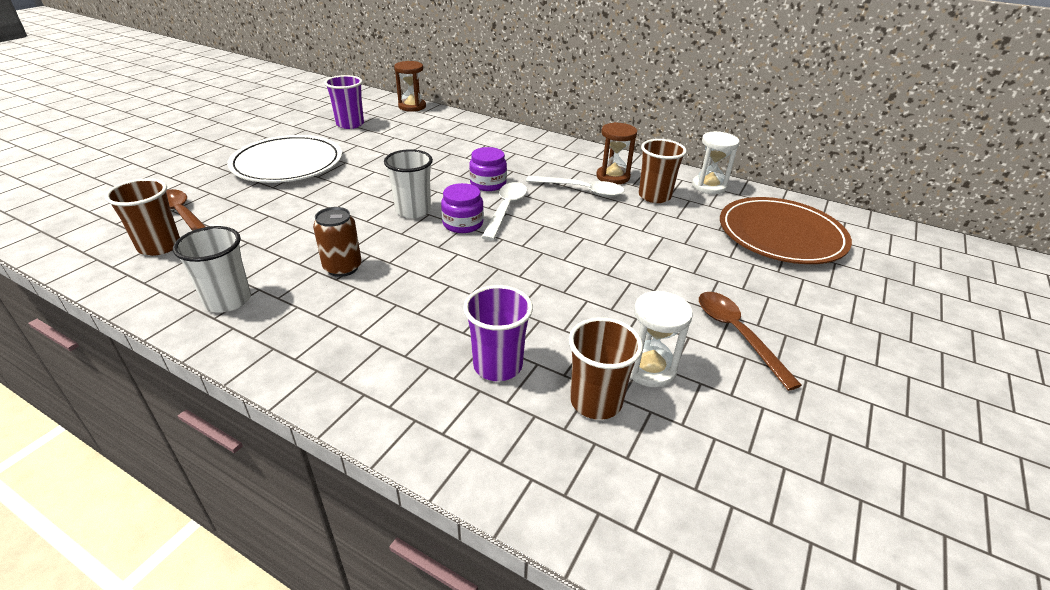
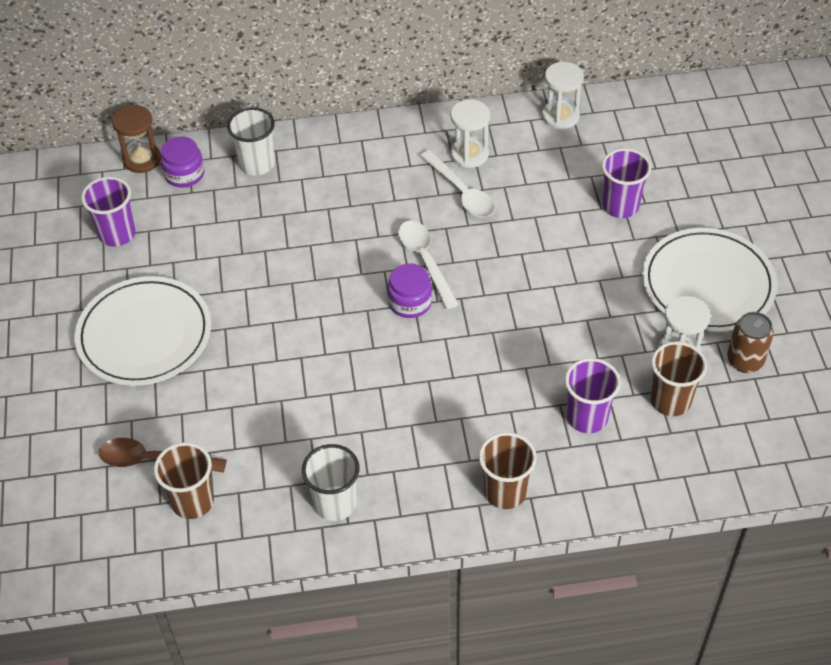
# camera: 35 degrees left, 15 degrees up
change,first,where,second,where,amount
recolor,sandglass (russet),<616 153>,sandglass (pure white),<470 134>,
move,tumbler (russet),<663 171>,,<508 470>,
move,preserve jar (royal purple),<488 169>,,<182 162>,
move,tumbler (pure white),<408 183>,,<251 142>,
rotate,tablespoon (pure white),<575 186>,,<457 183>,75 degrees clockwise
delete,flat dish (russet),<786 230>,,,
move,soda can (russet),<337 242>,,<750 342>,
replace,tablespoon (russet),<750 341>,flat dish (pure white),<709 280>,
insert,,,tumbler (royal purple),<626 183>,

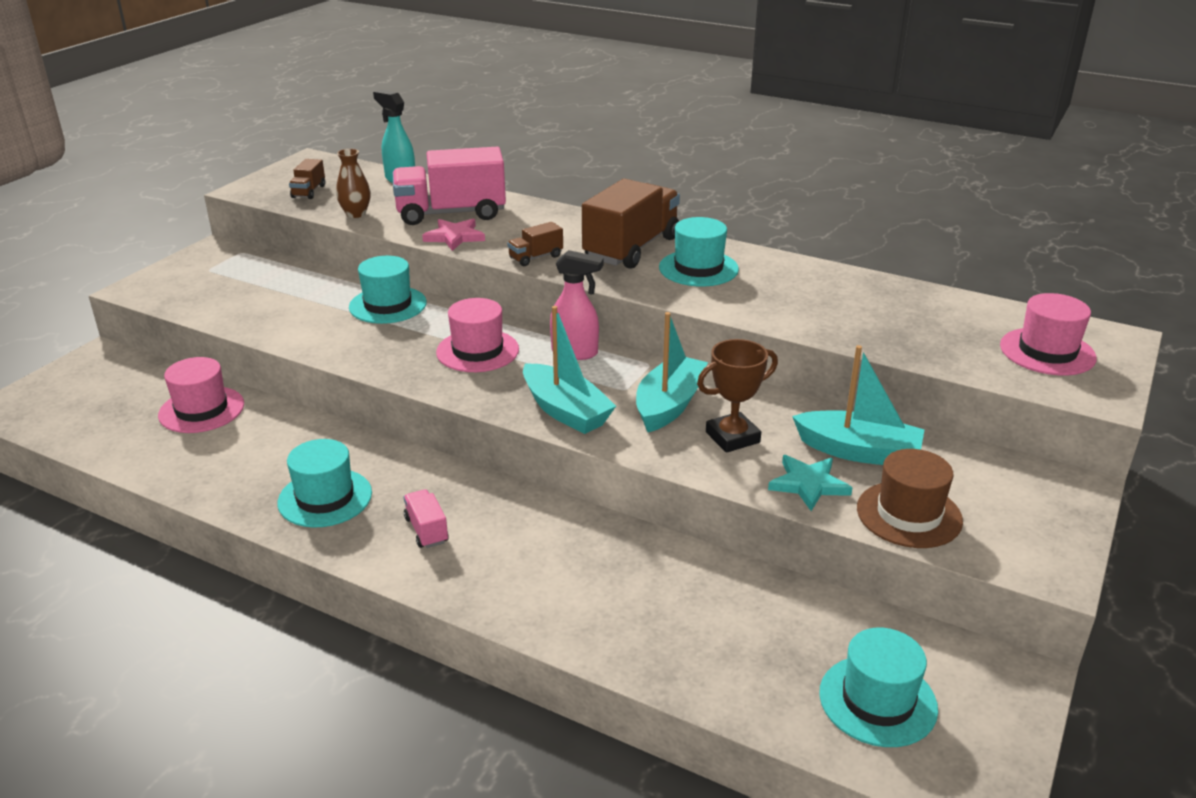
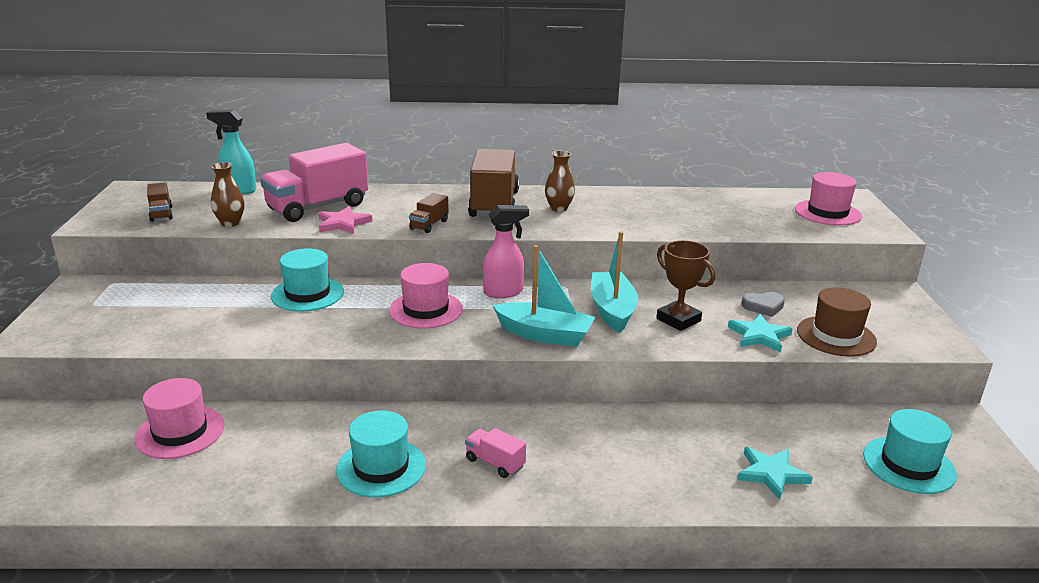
# camera: 30 degrees left, 5 degrees down
change,first,where,second,where,amount
replace,tall hat (turquoise),<699 252>,flower vase (russet),<560 181>,
rotate,prize cup (russet),<737 396>,,<685 285>,75 degrees counterclockwise
replace,sailboat (turquoise),<858 405>,heart shape (gray),<763 304>,
insert,,,five-pointed star (turquoise),<775 473>,

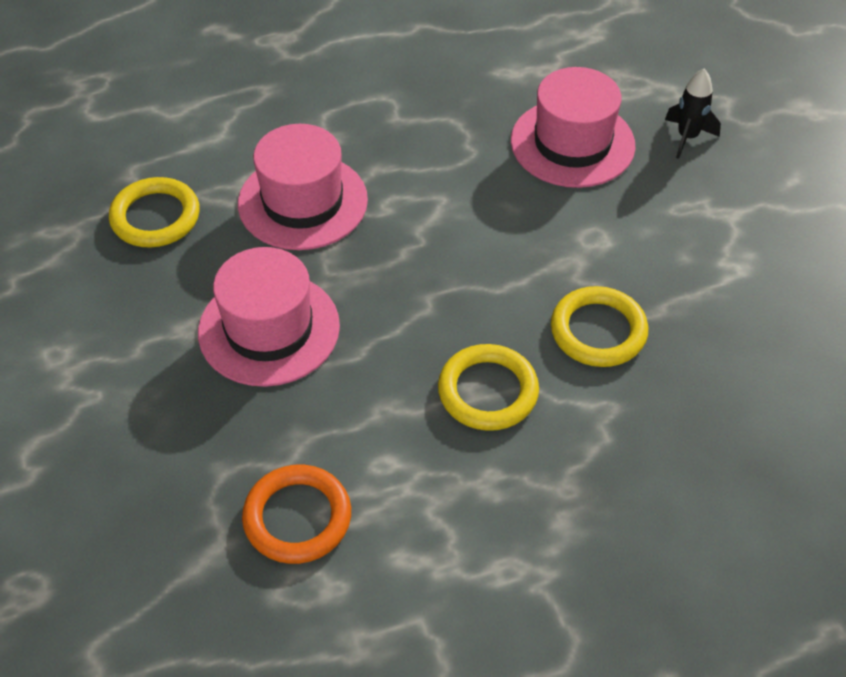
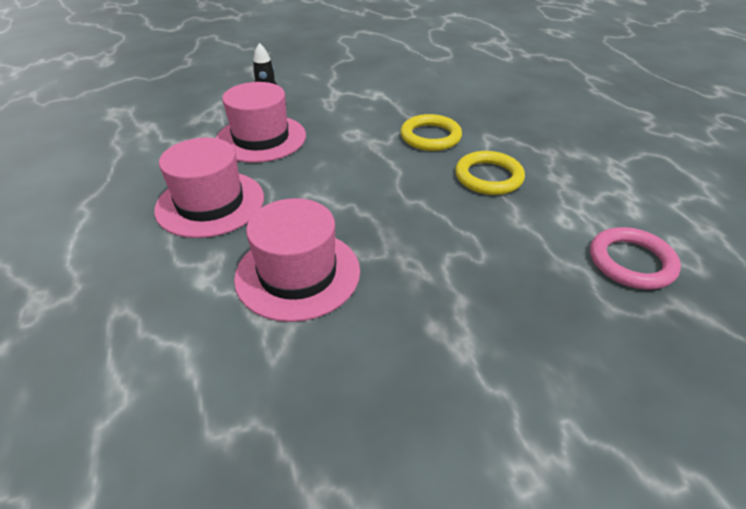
# camera: 90 degrees left, 10 degrees down
change,first,where,second,where,amount
delete,ring (golden),<154 212>,,,
move,tall hat (rosy),<269 317>,,<209 188>,
recolor,ring (orange),<296 514>,ring (rosy),<635 258>,

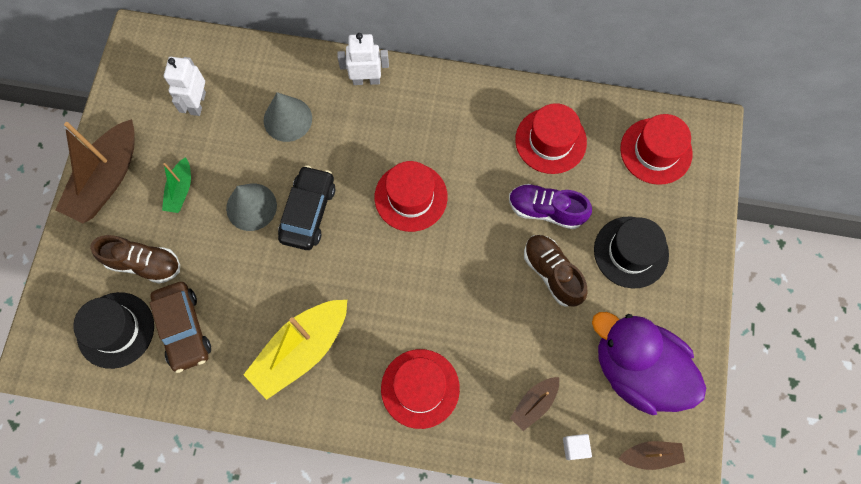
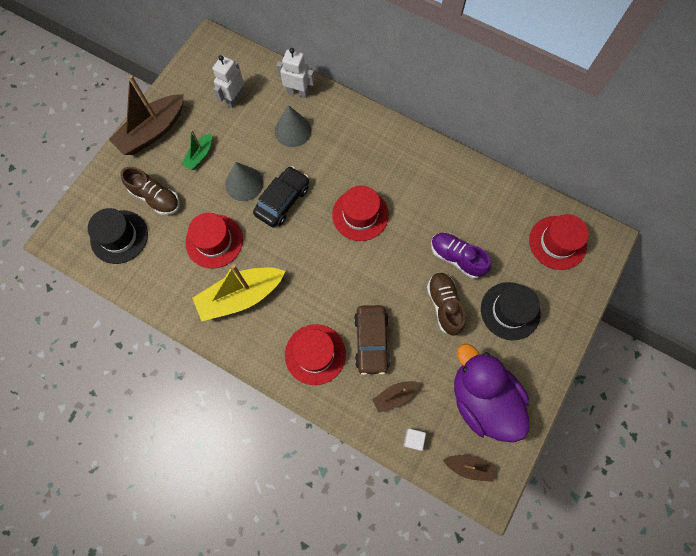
# camera: 20 degrees right, 0 degrees up
change,first,where,second,where,amount
move,toy robot (pure white),<363 59>,,<296 73>,
move,tall hat (crimson),<551 138>,,<214 240>,
move,automobile (russet),<180 327>,,<372 340>,

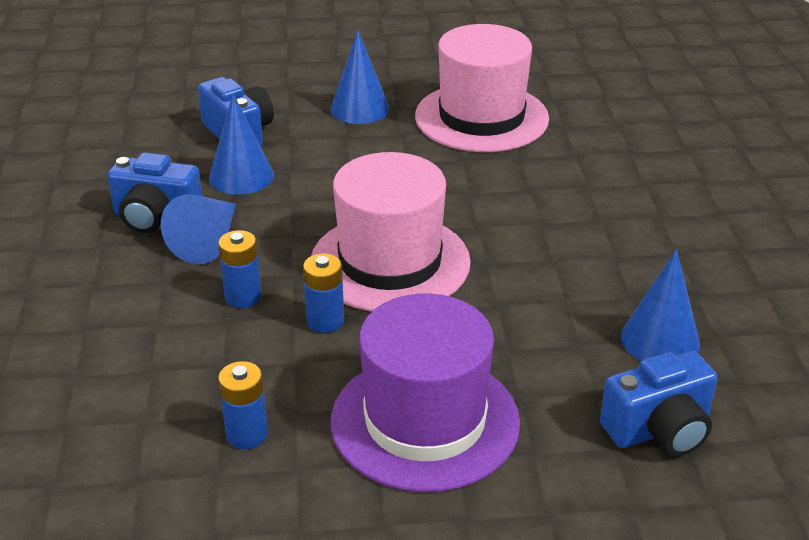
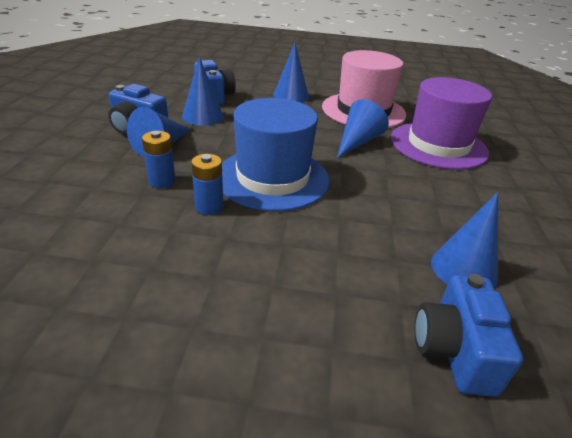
# camera: 10 degrees right, 0 degrees up
change,first,where,second,where,amount
recolor,tall hat (rosy),<391 232>,tall hat (blue),<276 154>,
move,tall hat (royal purple),<425 392>,,<441 123>,
rotate,compact camera (blue),<659 403>,,<469 335>,105 degrees clockwise
delete,power cell (blue),<243 405>,,,
insert,,,cone (blue),<363 128>,

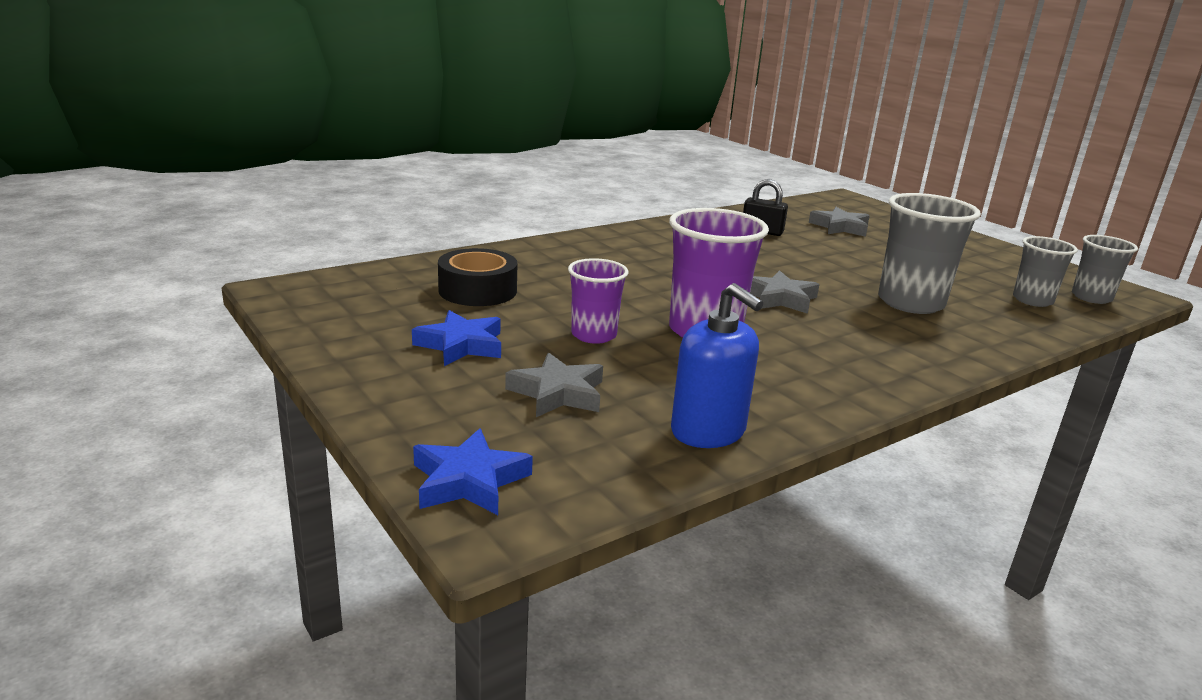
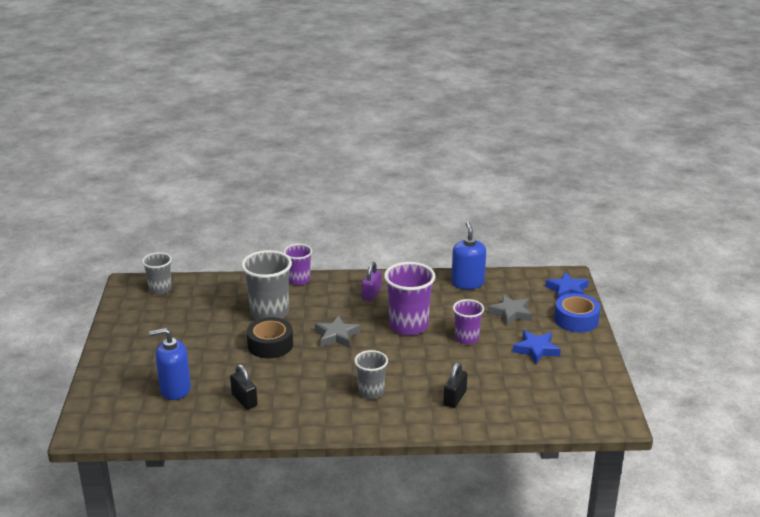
# camera: 145 degrees left, 5 degrees up
change,first,where,second,where,amount
replace,five-pointed star (gray),<839 222>,soap pump (blue),<170 364>,
move,tumbler (gray),<1045 271>,,<371 374>,
move,roll of tape (jet-black),<477 277>,,<270 337>,
insert,,,tumbler (royal purple),<298 264>,
insert,,,lock (royal purple),<372 281>,
insert,,,roll of tape (blue),<577 312>,
insert,,,lock (jet-black),<455 385>,

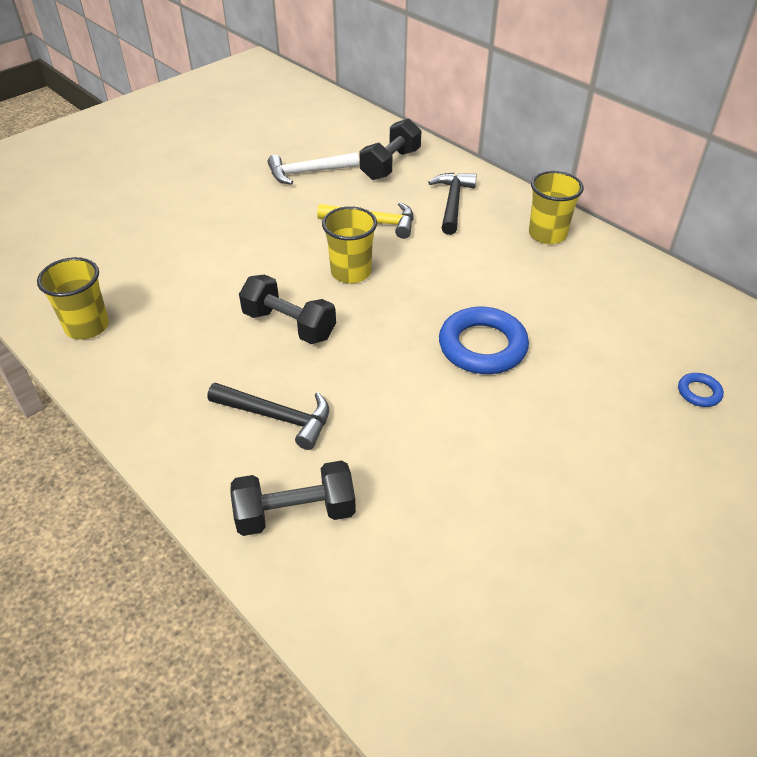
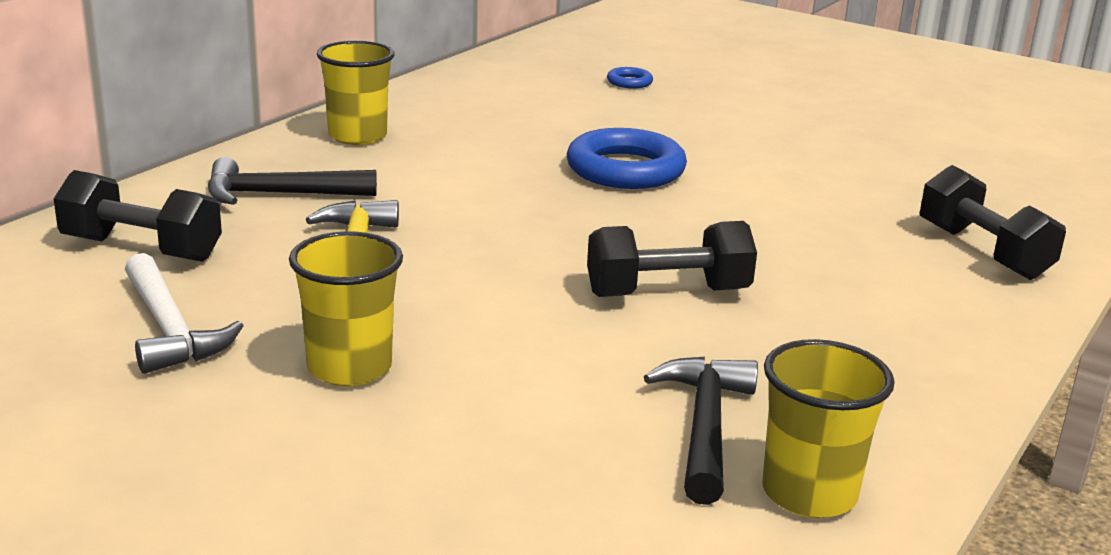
# camera: 105 degrees left, 20 degrees down
change,first,where,second,where,amount
move,tumbler (golden),<349 244>,,<346 308>,
rotate,hand weight (jet-black),<287 309>,,<672 259>,60 degrees clockwise
move,claw hammer (jet-black),<268 416>,,<701 431>,

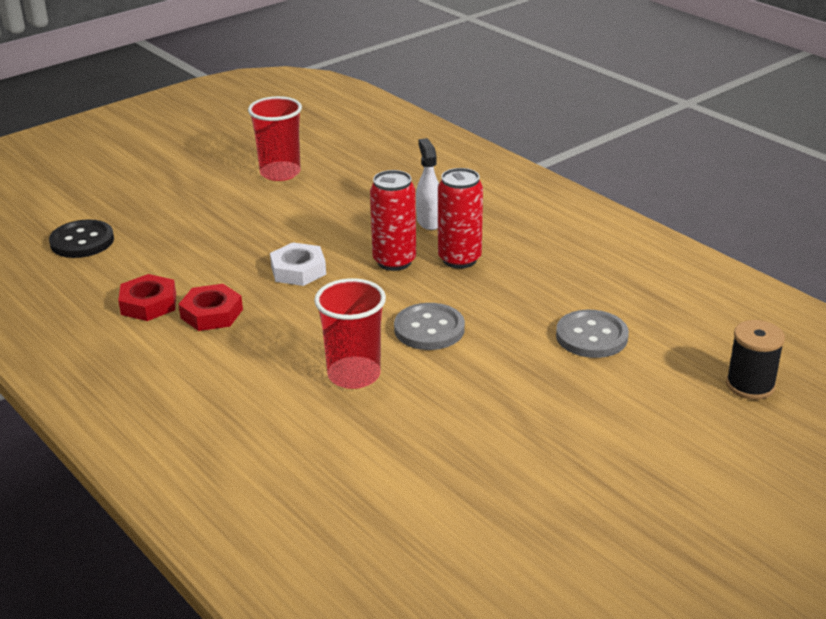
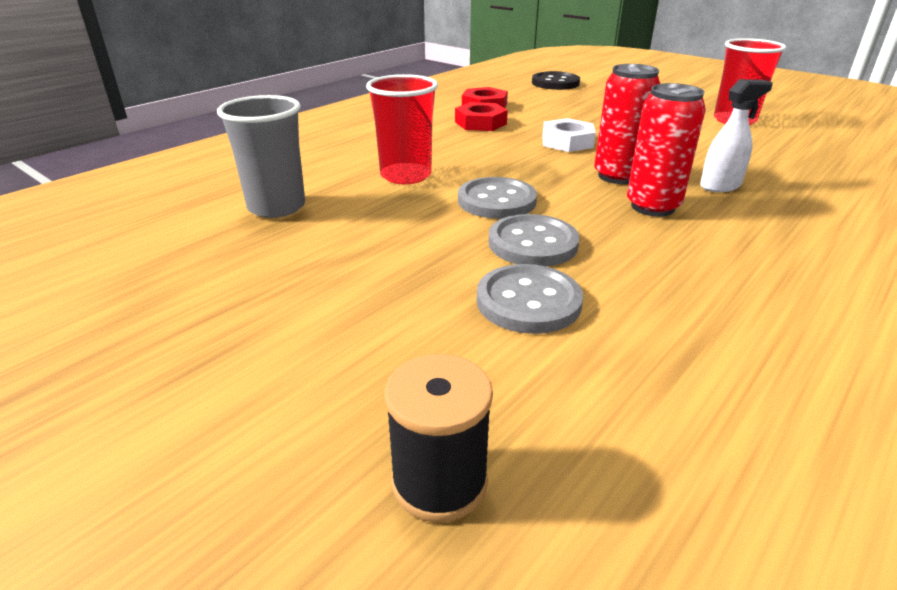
# camera: 80 degrees right, 0 degrees up
change,first,where,second,where,amount
insert,,,tumbler (gray),<261 156>,
insert,,,sewing button (gray),<534 240>,

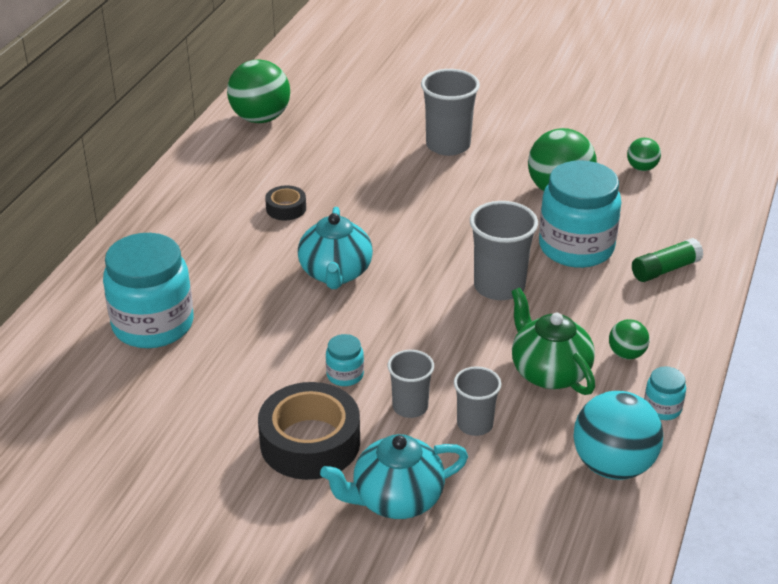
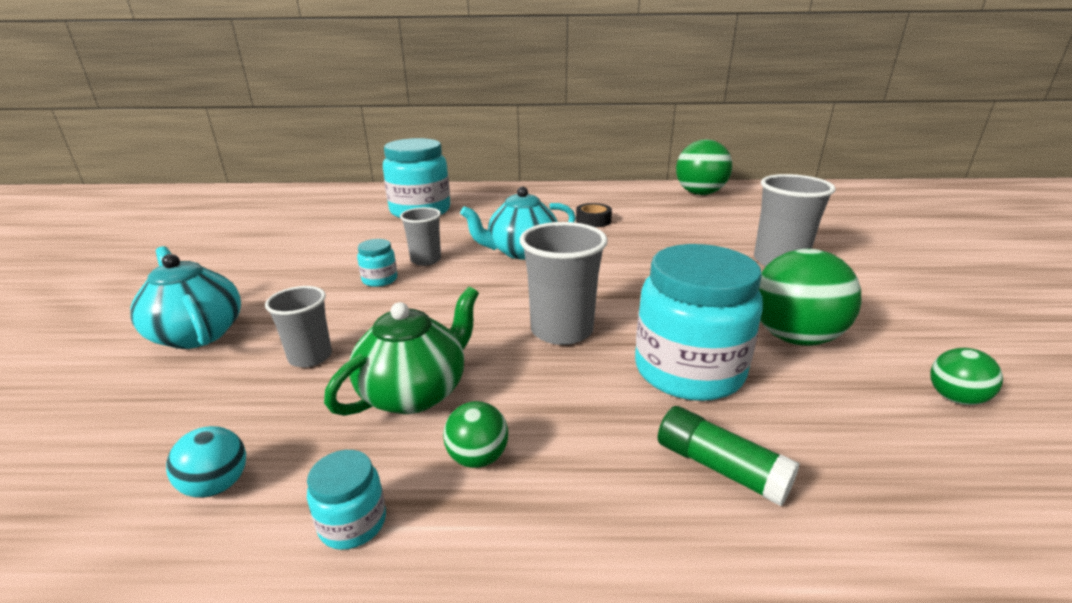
# camera: 70 degrees right, 10 degrees down
change,first,where,second,where,amount
move,tumbler (gray),<411 384>,,<420 236>,
delete,roll of tape (jet-black),<309 431>,,,
resize,play ball (turquoise),<618 435>,,<206 462>,x0.50

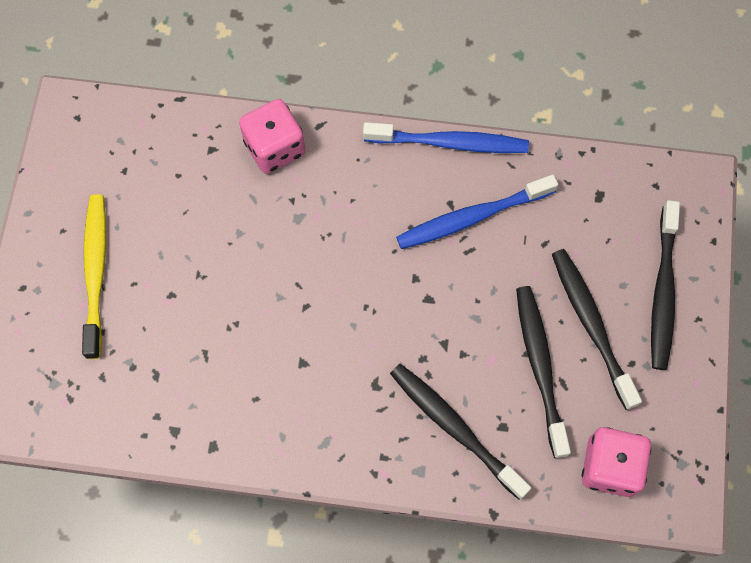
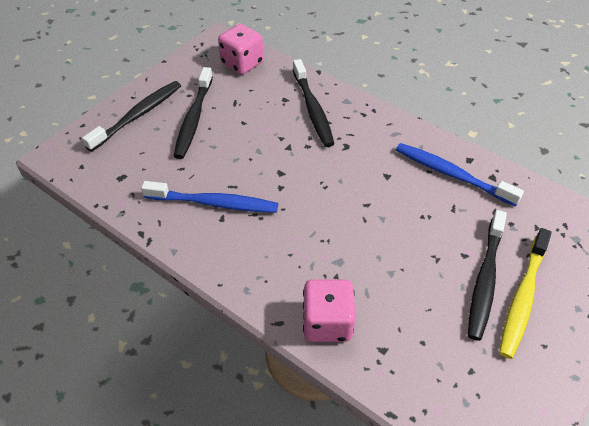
# camera: 150 degrees left, 20 degrees down
change,first,where,second,where,amount
move,tooth brush (blue),<446 137>,,<460 175>,
move,tooth brush (jet-black),<543 372>,,<487 275>,

